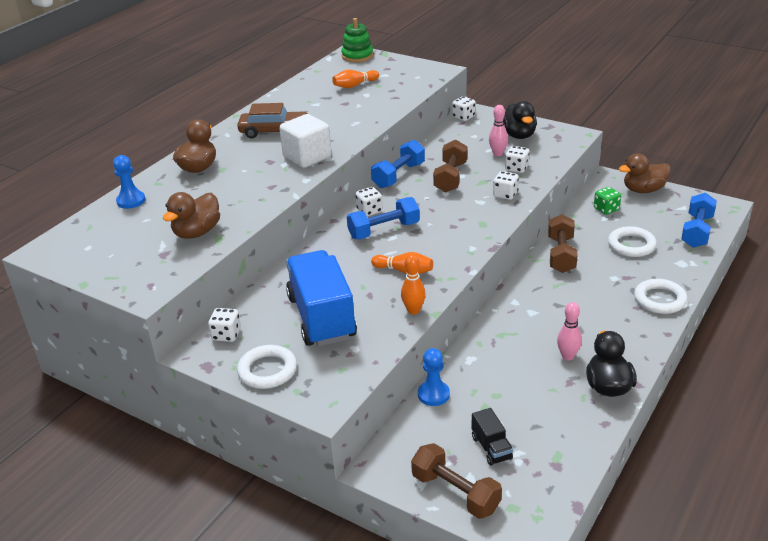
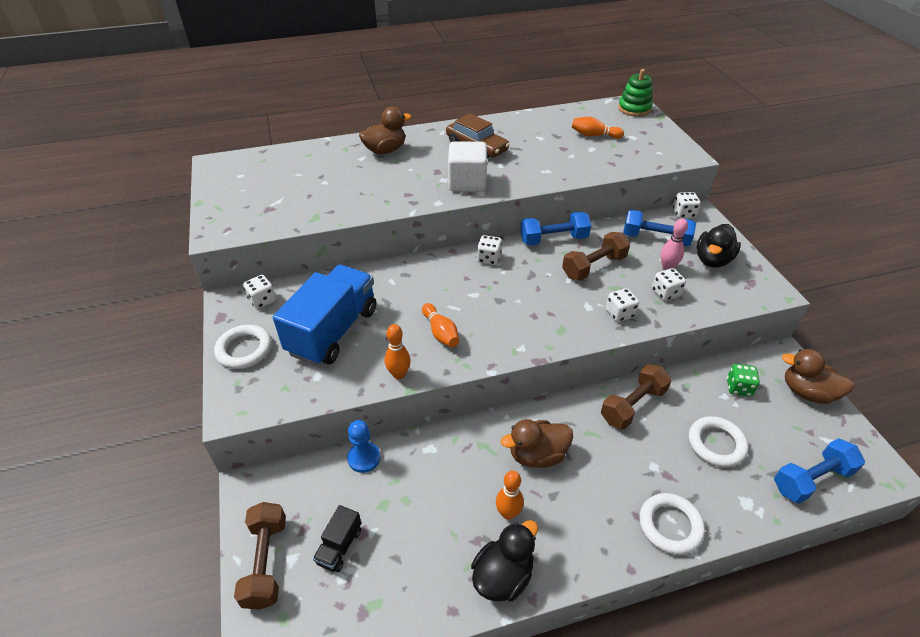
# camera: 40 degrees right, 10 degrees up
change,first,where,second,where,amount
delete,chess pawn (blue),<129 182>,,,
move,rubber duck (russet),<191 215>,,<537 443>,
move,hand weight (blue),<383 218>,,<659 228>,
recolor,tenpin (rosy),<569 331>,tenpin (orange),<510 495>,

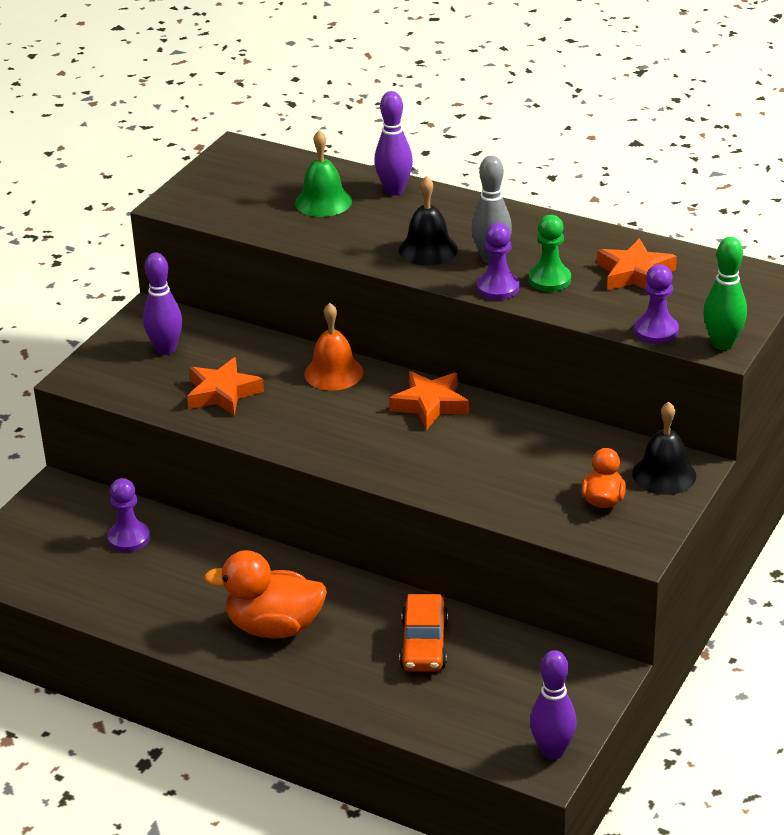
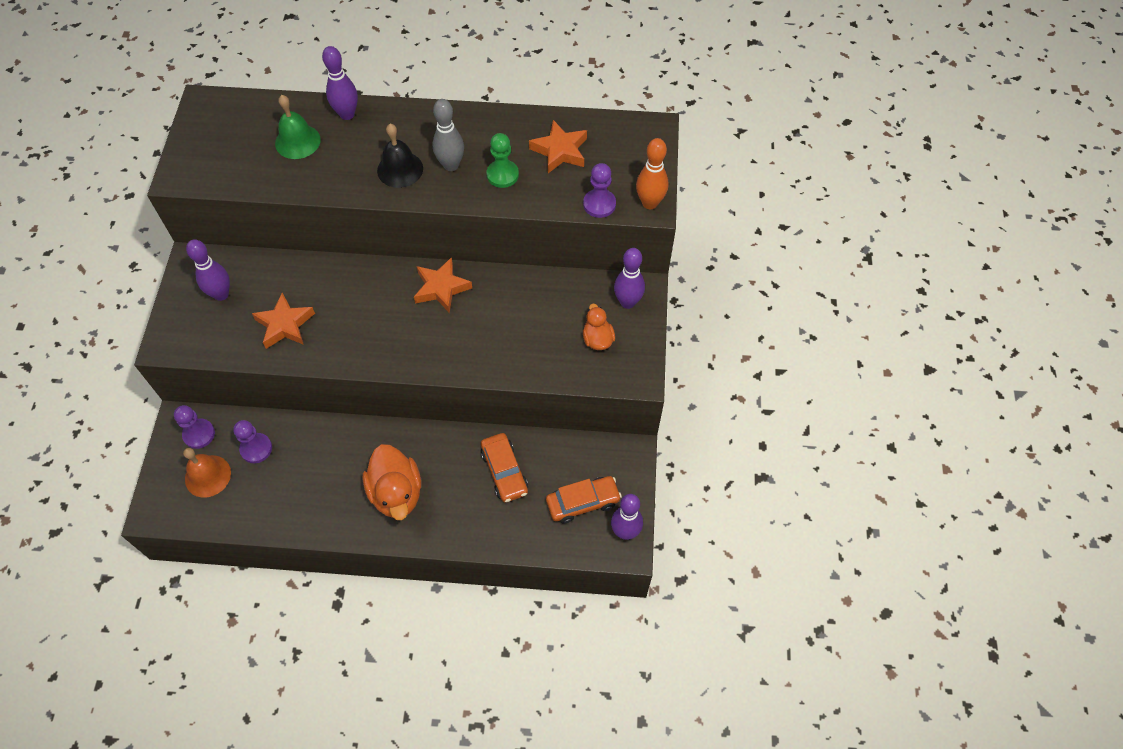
# camera: 25 degrees left, 25 degrees up
change,first,where,second,where,amount
move,chess pawn (royal purple),<498 261>,,<194 427>,
recolor,tenpin (green),<725 293>,tenpin (orange),<652 173>,
move,bell (orange),<333 347>,,<207 473>,
replace,bell (jet-black),<664 448>,tenpin (royal purple),<629 278>,
rotate,rubber duck (orange),<265 594>,,<392 482>,90 degrees counterclockwise
insert,,,automobile (orange),<584 499>,

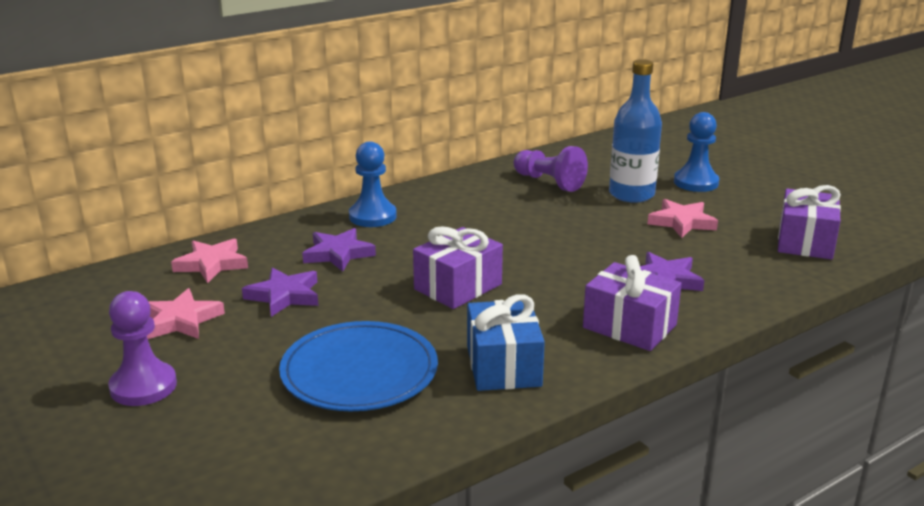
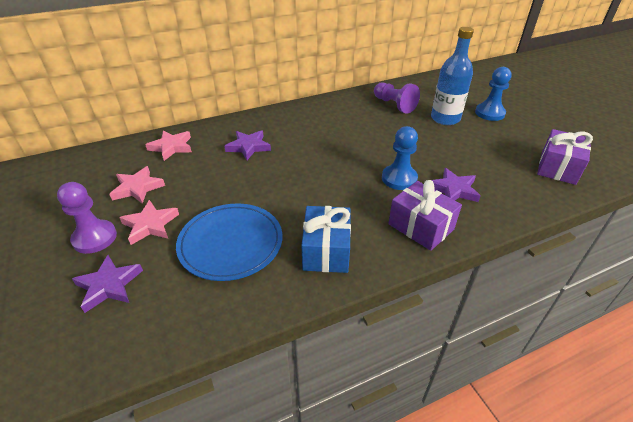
# camera: 10 degrees right, 15 degrees up
change,first,where,second,where,amount
move,chess pawn (blue),<373 184>,,<400 158>,
move,five-pointed star (rosy),<683 218>,,<149 222>,
delete,present (royal purple),<458 267>,,,
move,five-pointed star (royal purple),<280 292>,,<107 284>,

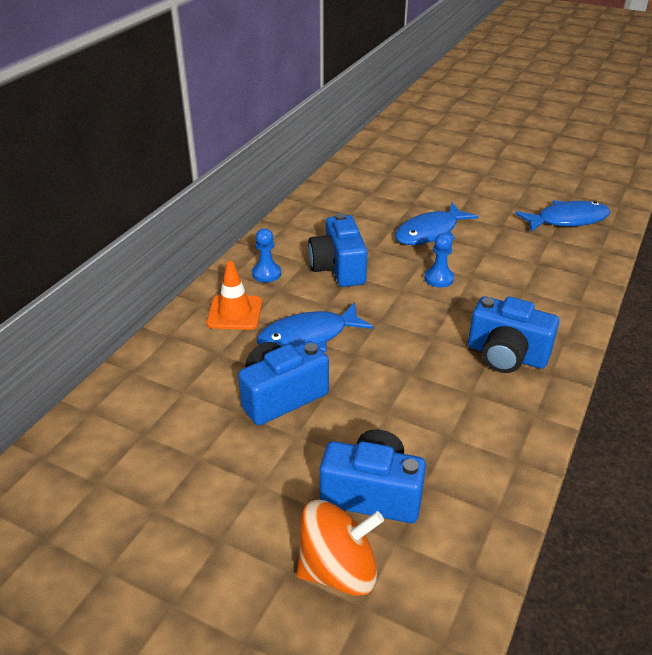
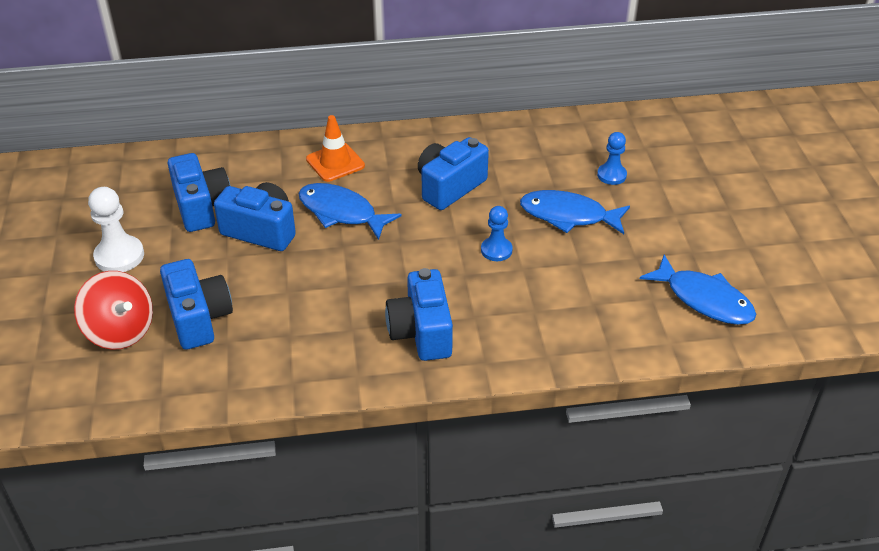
# camera: 55 degrees right, 5 degrees up
change,first,where,second,where,amount
move,chess pawn (blue),<266 255>,,<612 158>,
recolor,spinning top (orange),<340 548>,spinning top (crimson),<113 310>,
insert,,,compact camera (blue),<199 192>,
insert,,,chess pawn (pure white),<116 229>,

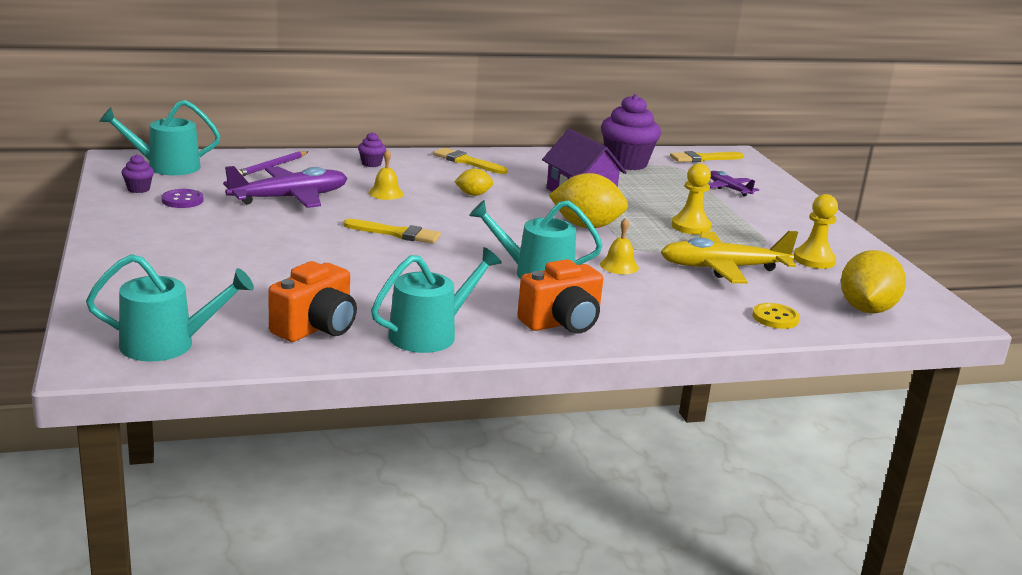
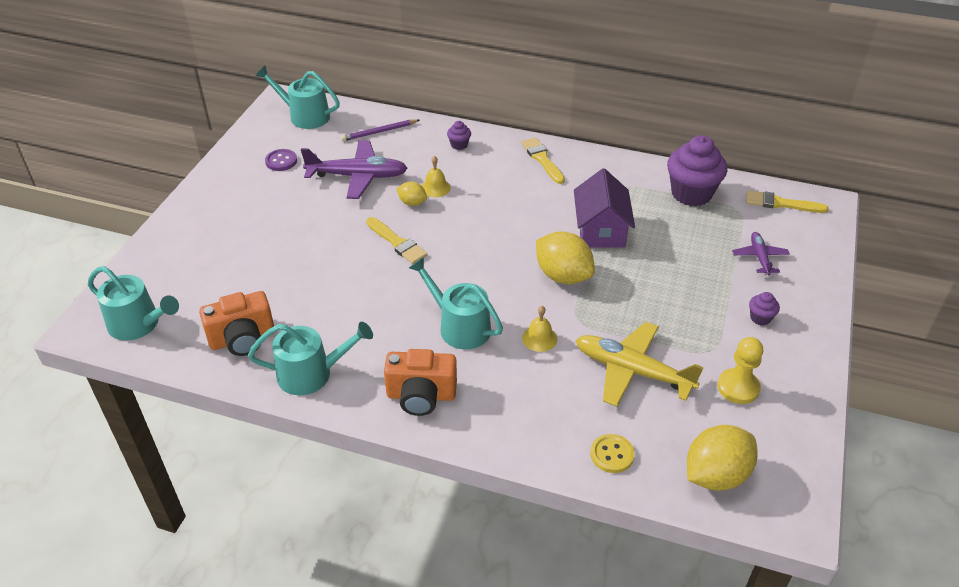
# camera: 35 degrees right, 20 degrees up
change,first,where,second,where,amount
move,cupcake (royal purple),<137 173>,,<764 309>,
delete,chess pawn (golden),<691 199>,,,
move,lemon (golden),<473 182>,,<411 193>,

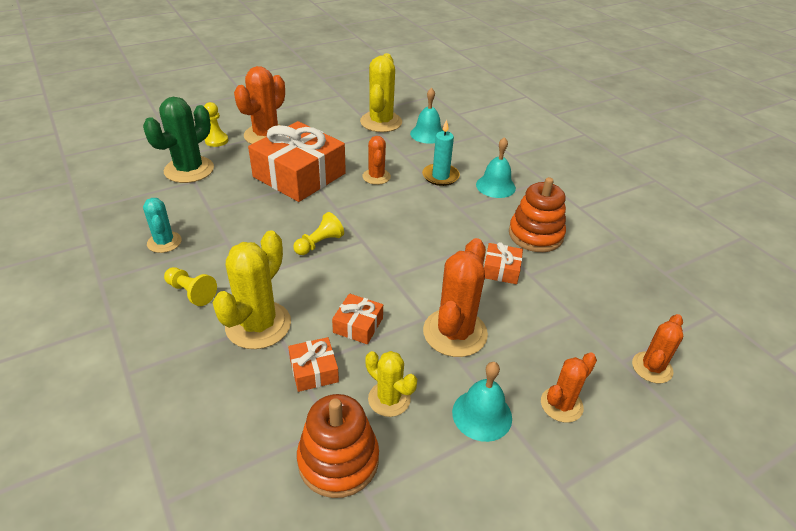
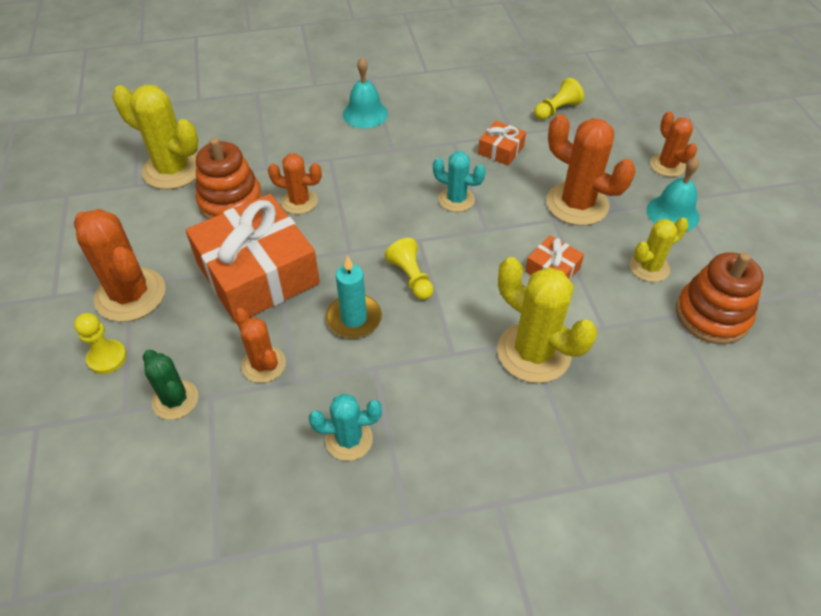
# camera: 70 degrees left, 10 degrees up
change,first,where,second,where,amount
delete,bell (turquoise),<426 116>,,,
resize,saguaro cactus (green),<178 140>,,<170 385>,x0.59
move,wax candle (turquoise),<441 152>,,<354 296>,
move,stacking rings (orange),<537 214>,,<229 178>,
move,chess pawn (golden),<190 286>,,<559 99>,
move,saguaro cactus (orange),<657 348>,,<260 345>,
delete,present (orange),<313 364>,,,
insert,,,saguaro cactus (turquoise),<459 181>,

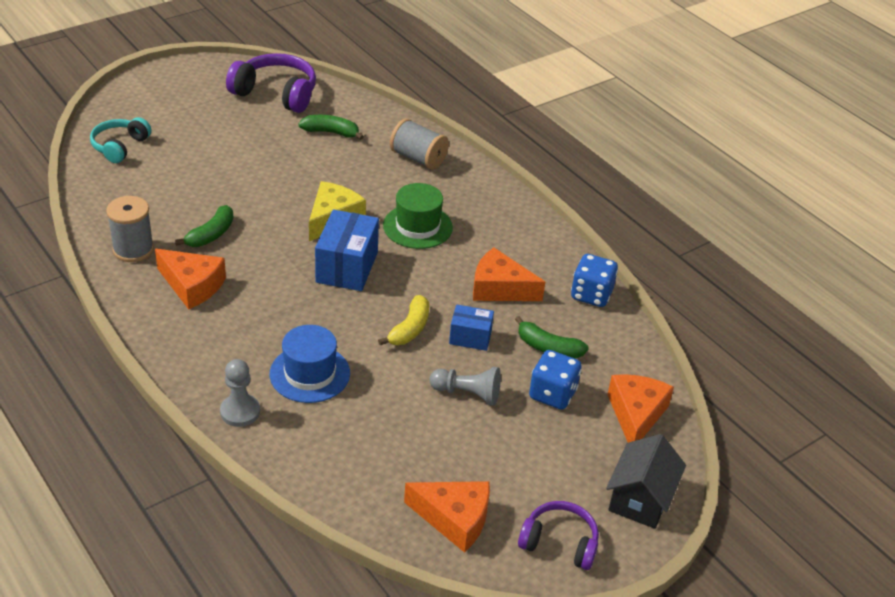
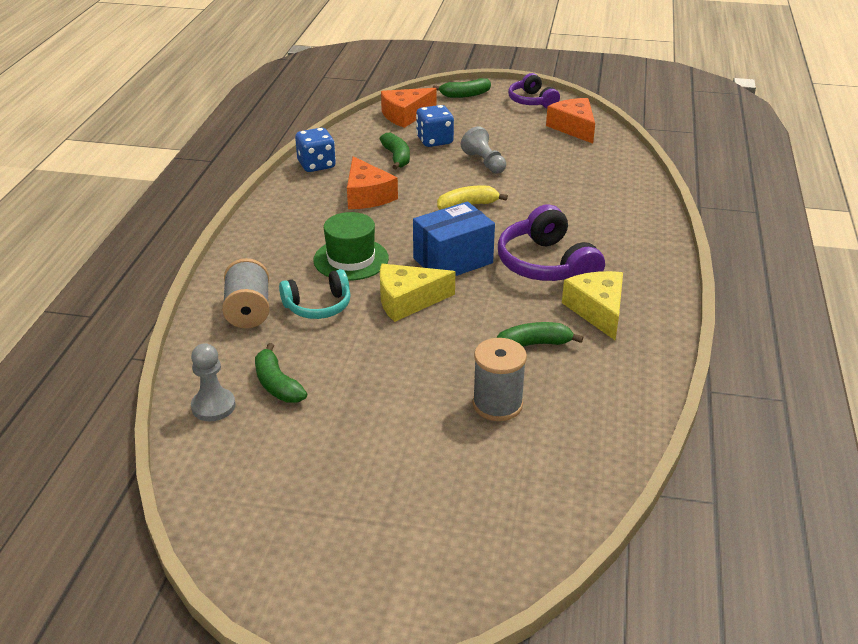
# camera: 130 degrees left, 5 degrees down
change,first,where,second,where,amount
move,over-ear headphones (royal purple),<271 83>,,<551 242>,
move,over-ear headphones (turquoise),<120 140>,,<315 294>,
move,bobbin (gray),<130 229>,,<499 379>,
recolor,cheese (orange),<190 279>,cheese (golden),<592 305>,
delete,package (blue),<471 328>,,,
delete,tall hat (blue),<310 364>,,,
move,chess pawn (gray),<240 393>,,<213 382>,
replace,house (jet-black),<646 481>,toy banana (green),<462 88>,

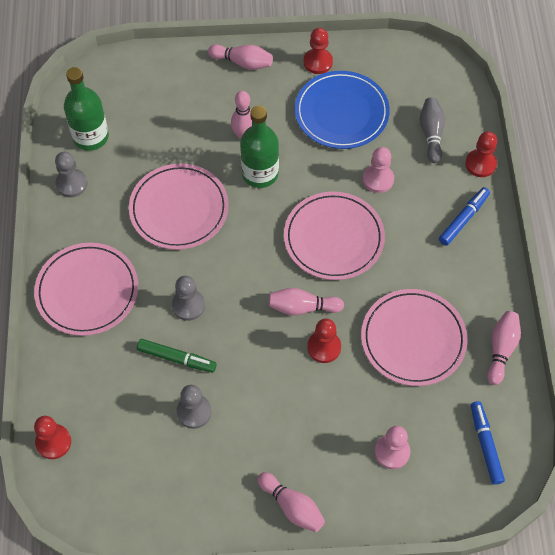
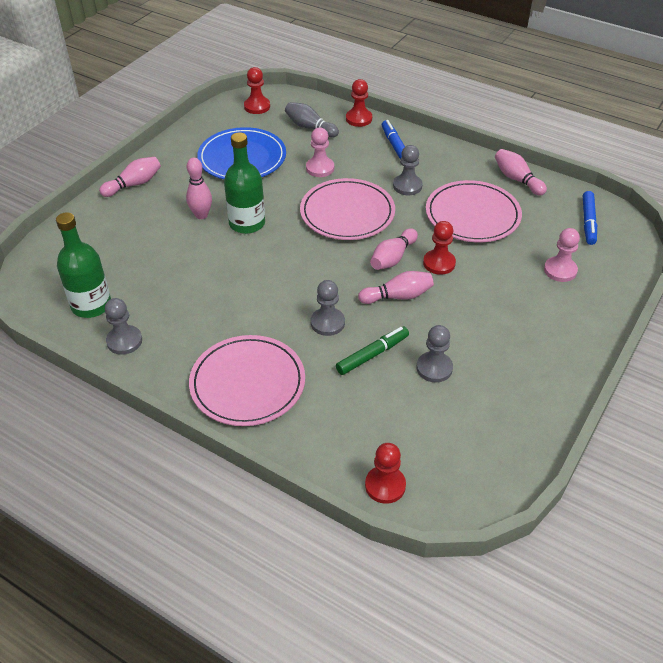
# camera: 55 degrees left, 15 degrees down
change,first,where,second,where,amount
move,chess pawn (crimson),<318 51>,,<257 90>,
delete,flat dish (rosy),<179 206>,,,
rotate,felt pen (blue),<488 443>,,<590 218>,105 degrees counterclockwise
move,tenpin (rosy),<291 502>,,<396 287>,
insert,,,chess pawn (gray),<408 170>,

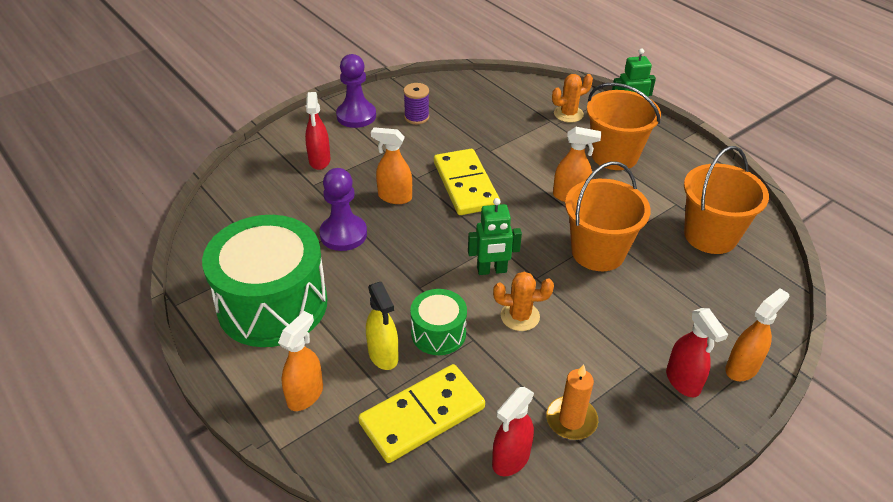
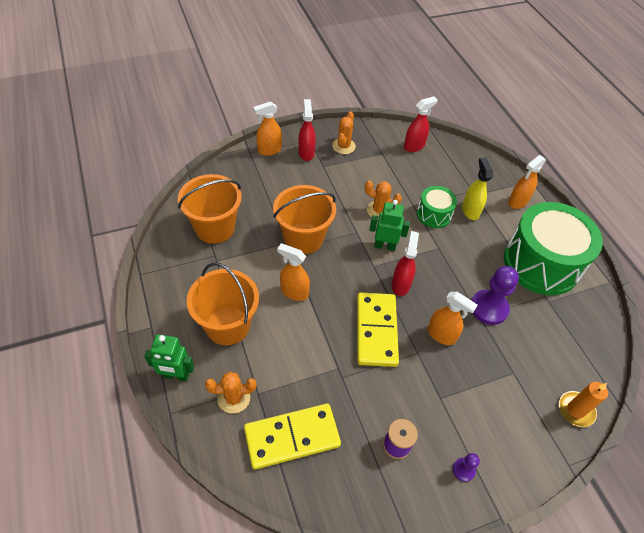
# camera: 165 degrees left, 10 degrees up
change,first,where,second,where,amount
resize,chess pawn (royal purple),<356 91>,,<466 467>,x0.50
move,sprayer (crimson),<318 131>,,<405 263>,
move,domino tile (golden),<421 413>,,<292 437>,
move,wax candle (orange),<572 402>,,<583 404>,
insert,,,saguaro cactus (orange),<344 132>,

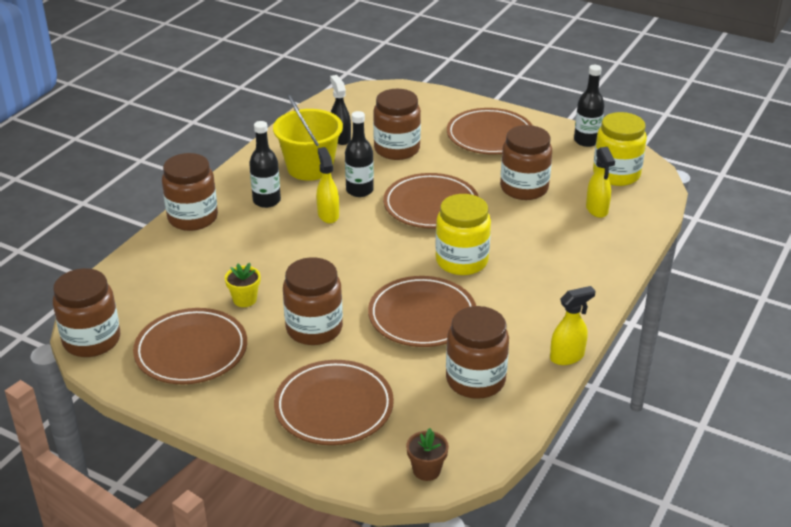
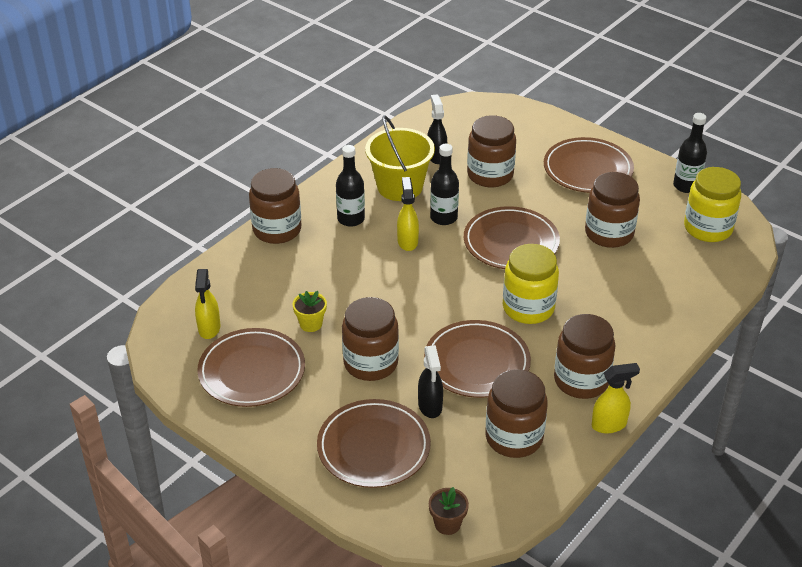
# camera: 10 degrees right, 5 degrees up
change,first,where,second,where,amount
move,sprayer (golden),<600 182>,,<207 304>,
move,preserve jar (russet),<86 312>,,<584 356>,
insert,,,sprayer (jet-black),<430 381>,

